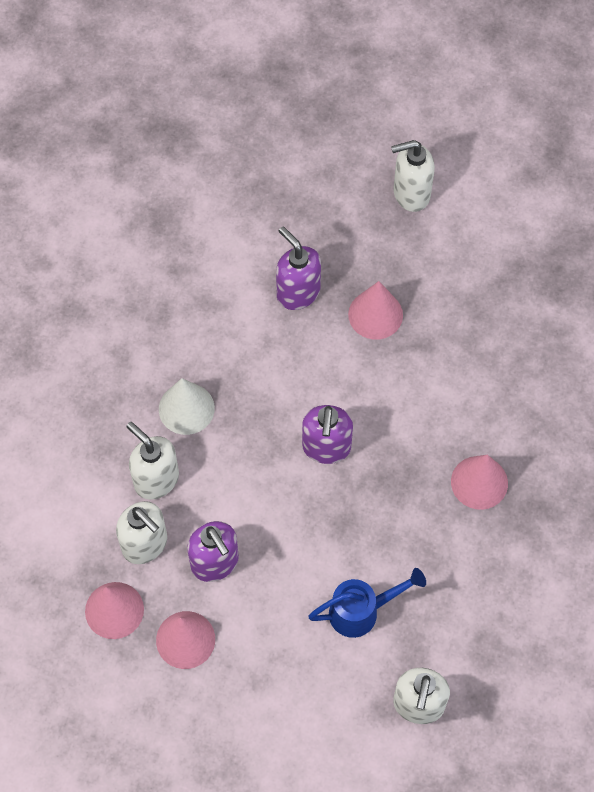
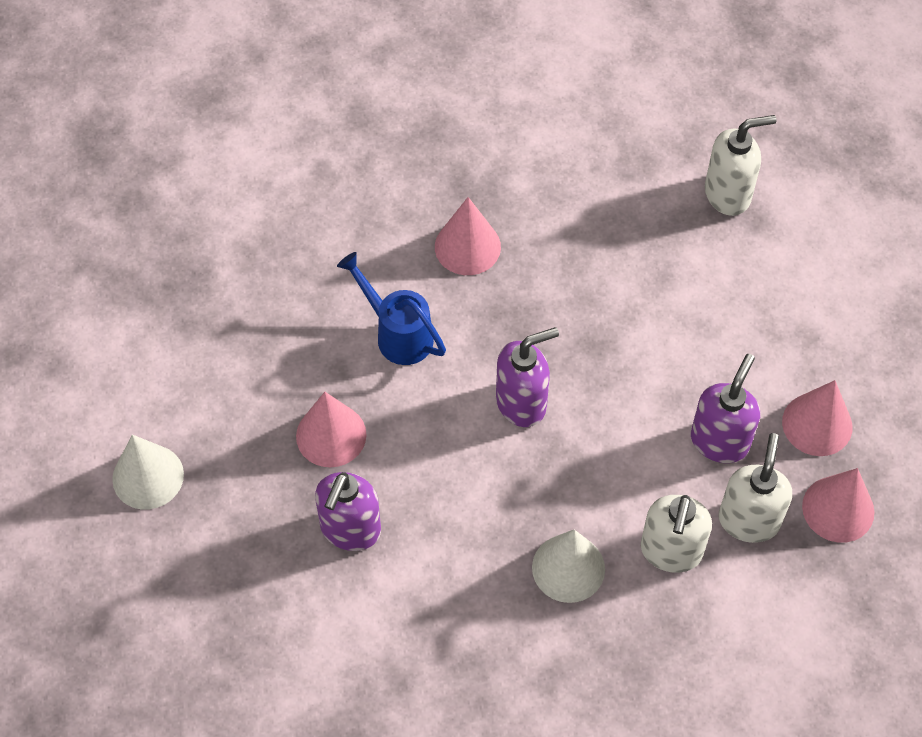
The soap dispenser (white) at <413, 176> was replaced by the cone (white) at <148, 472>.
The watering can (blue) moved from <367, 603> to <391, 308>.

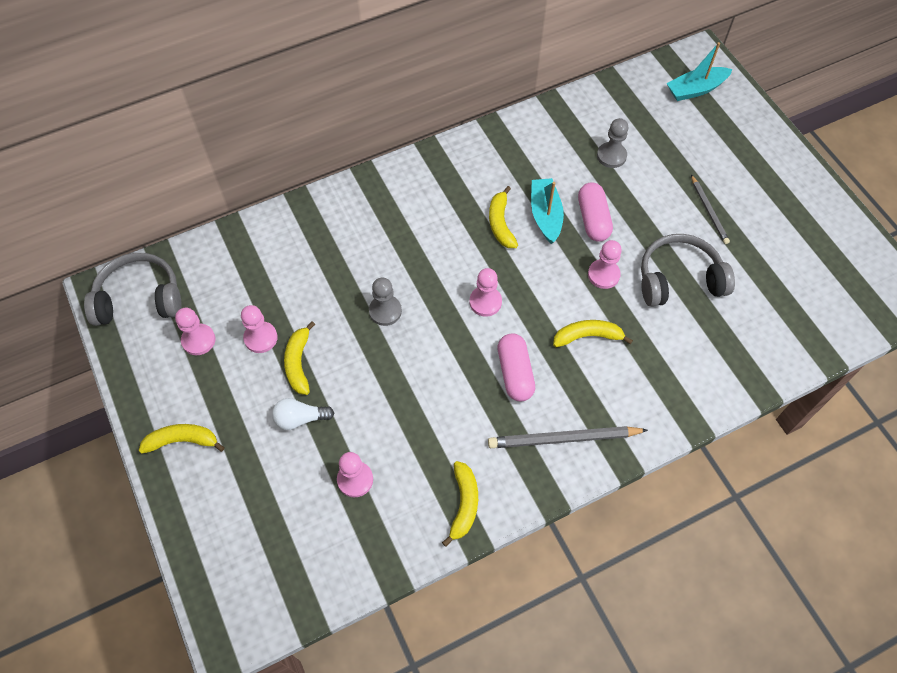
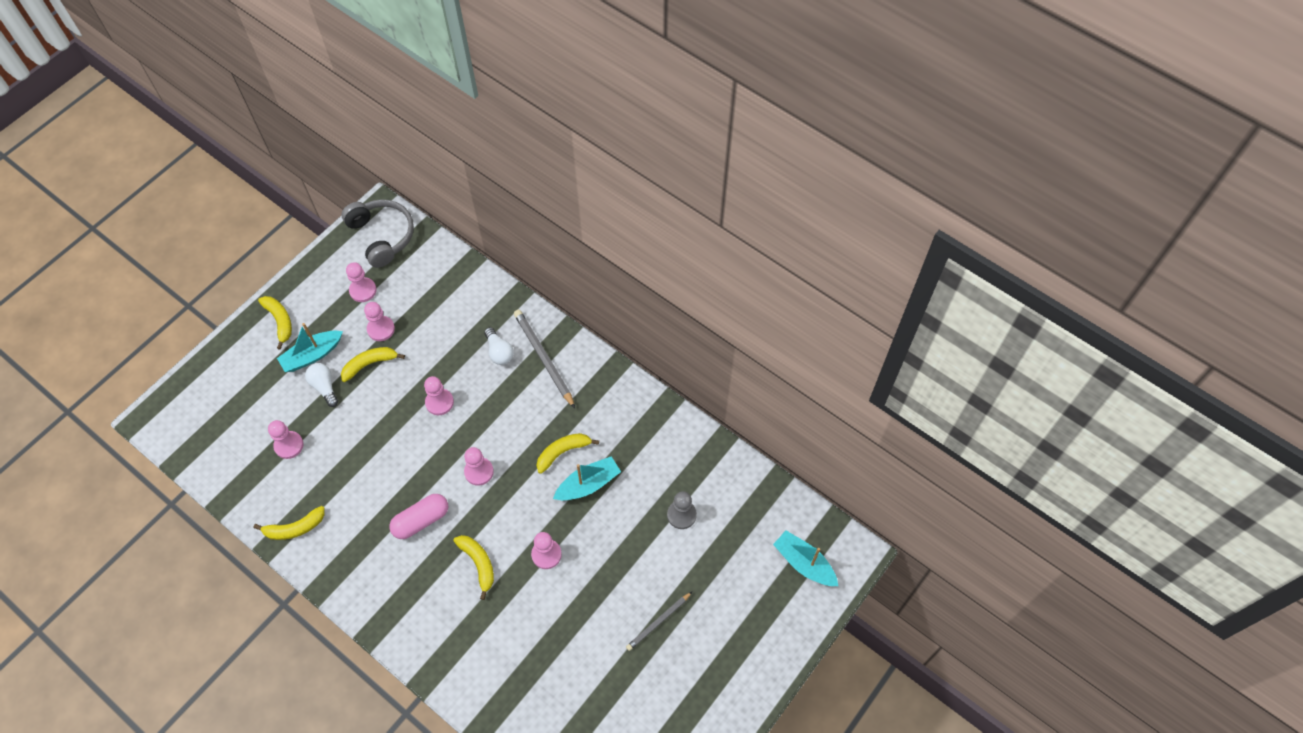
The capsule (pink) at <595, 212> disappeared.
The headphones (grey) at <688, 270> disappeared.
The pawn (grey) at <385, 302> became the pawn (pink) at <439, 395>.
The pencil (grey) moved from <568, 437> to <544, 359>.
The boat (turquoise) at <310, 347> appeared.
The light bulb (white) at <499, 346> appeared.

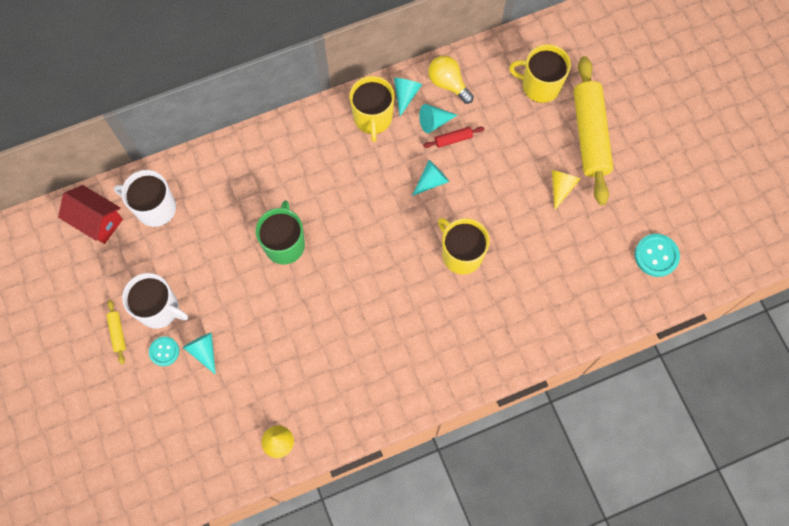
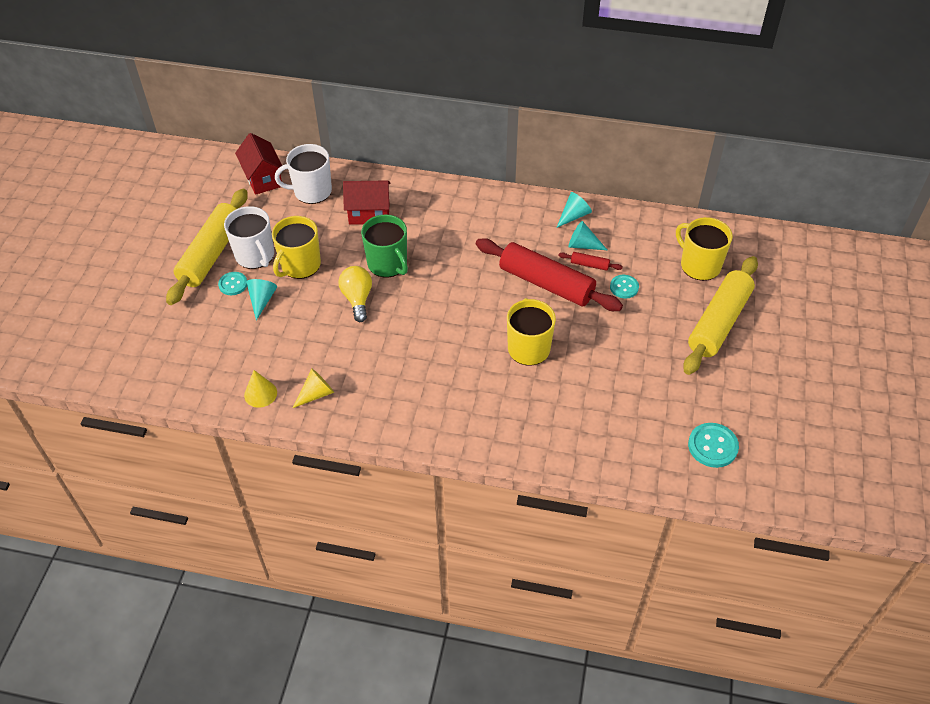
The light bulb (yellow) moved from <451, 80> to <355, 294>.
The mug (yellow) moved from <372, 109> to <296, 247>.
The cone (turquoise) at <430, 178> was replaced by the rolling pin (red) at <549, 274>.
The mug (white) at <145, 198> turned 60 degrees counterclockwise.
The cone (yellow) moved from <566, 190> to <313, 388>.
The mug (green) at <280, 232> turned 105 degrees clockwise.
The rolling pin (yellow) at <116, 332> changed to 2.50 times the size.
The house (red) at <366, 202> appeared.
The button (turquoise) at <624, 287> appeared.

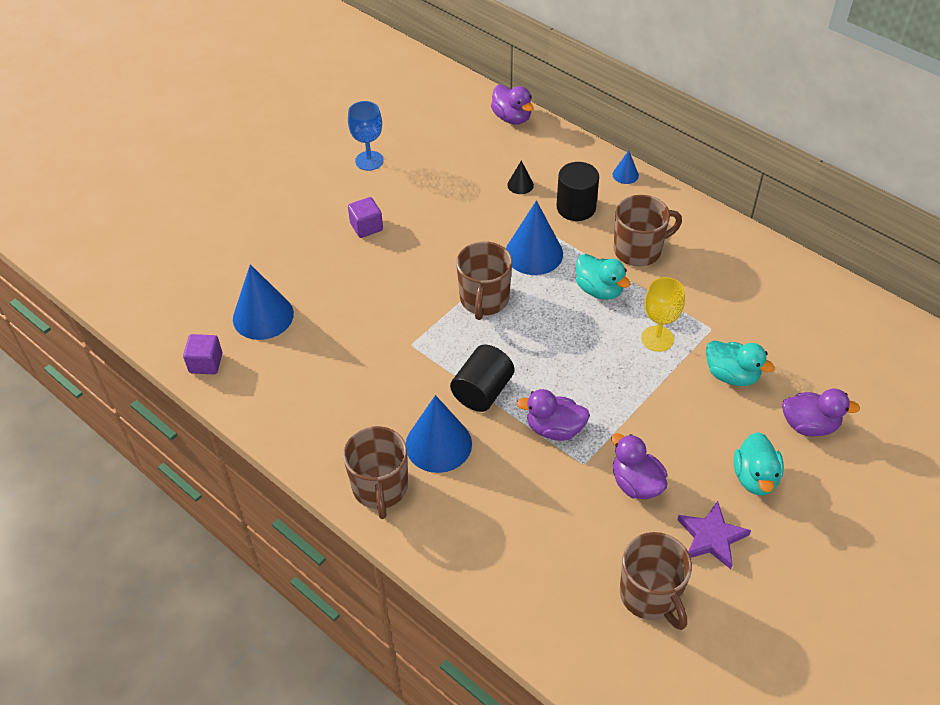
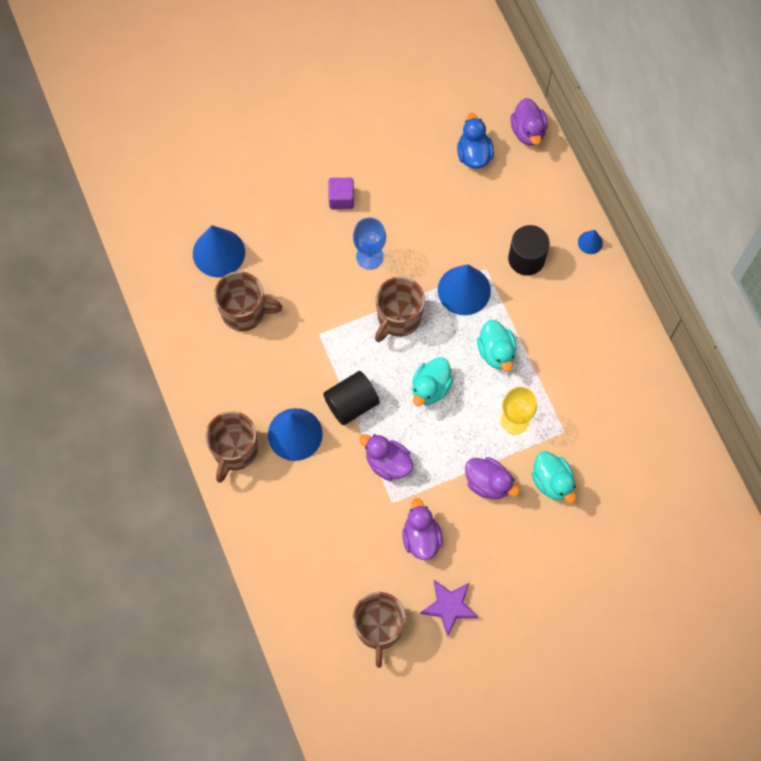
The goblet (blue) moved from <366, 136> to <369, 243>.
The cone (black) at <520, 177> disappeared.
The mug (brown) moved from <648, 230> to <248, 301>.
The cube (purple) at <202, 354> disappeared.
The duck (purple) moved from <821, 412> to <492, 478>.
The duck (turquoise) moved from <759, 464> to <432, 381>.
The duck (blue) at <475, 140> appeared.

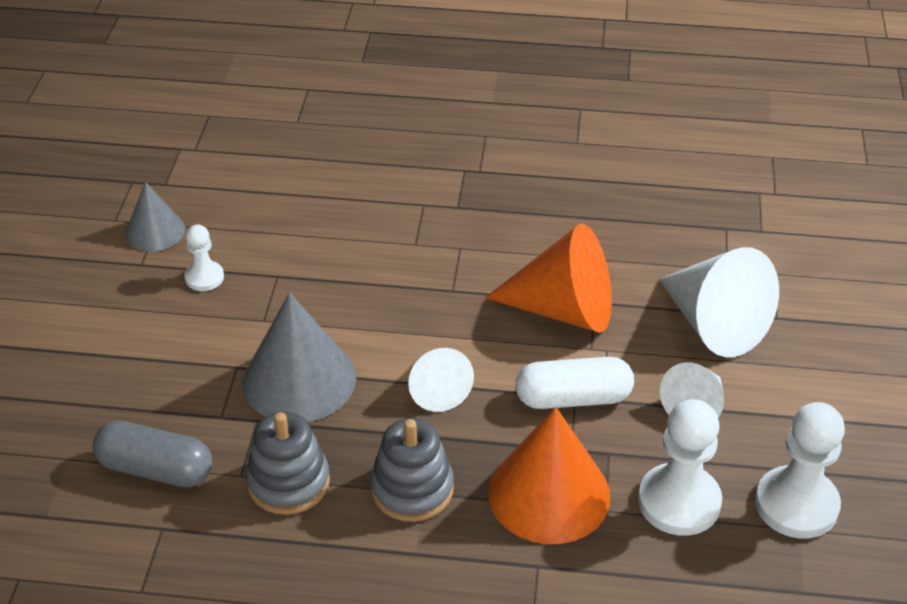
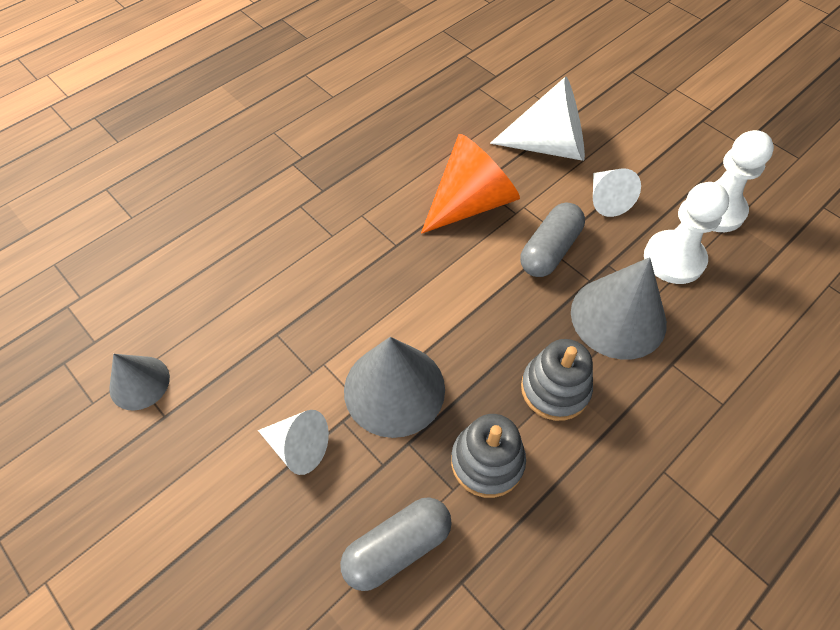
The pawn (white) at <204, 258> disappeared.
The cone (white) moved from <441, 380> to <293, 442>.
The capsule (white) at <575, 383> became the capsule (grey) at <552, 239>.
The cone (orange) at <549, 475> became the cone (grey) at <619, 308>.

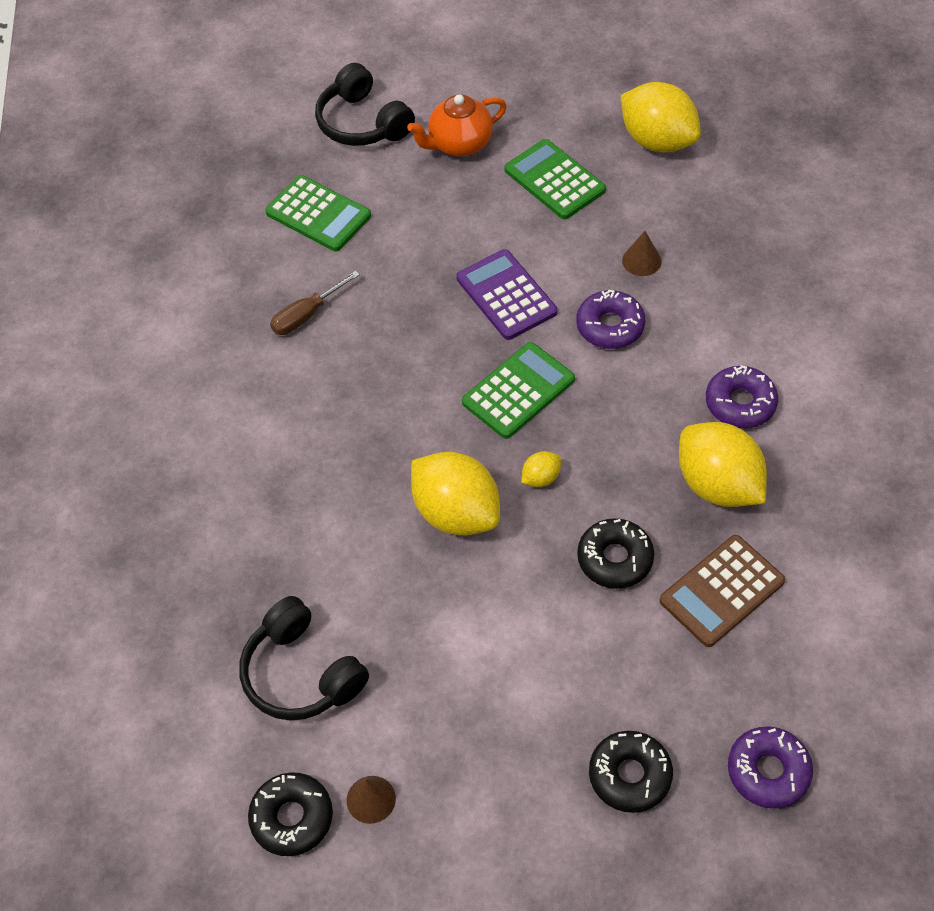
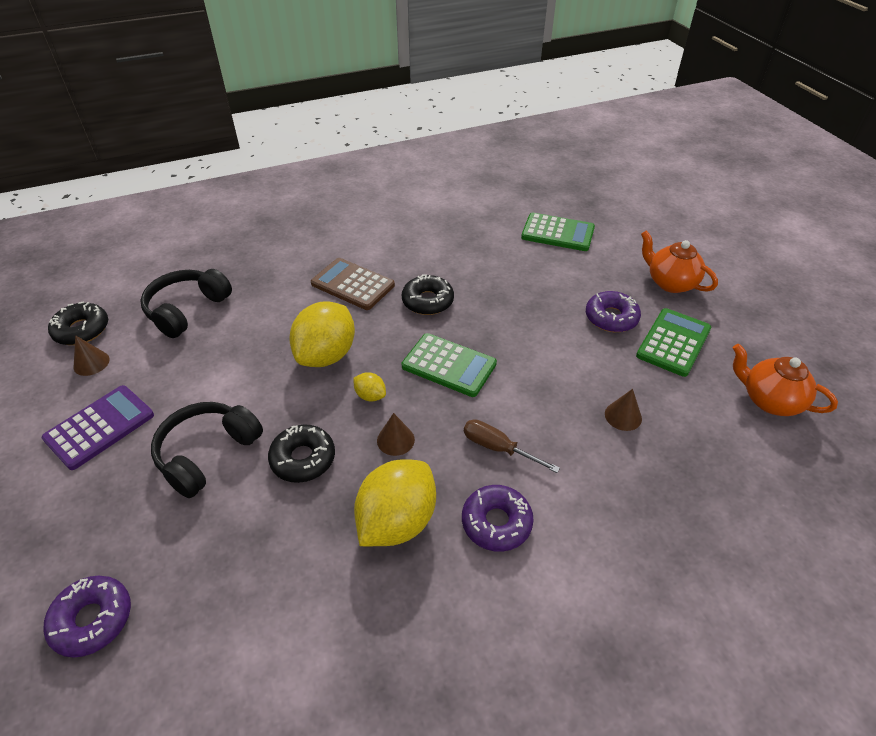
The headphones (black) moved from <365, 104> to <207, 450>.
The lemon (yellow) at <661, 117> was replaced by the teapot (orange) at <785, 380>.
The calculator (green) at <318, 213> turned 90 degrees counterclockwise.
The calculator (purple) moved from <507, 294> to <98, 427>.
The screwdriver (brown) moved from <315, 303> to <512, 446>.
The donut (purple) moved from <610, 319> to <613, 311>.
The calculator (brown) moved from <722, 591> to <353, 284>.
The donut (black) moved from <631, 772> to <428, 295>.
The cone (brown) at <396, 434> appeared.

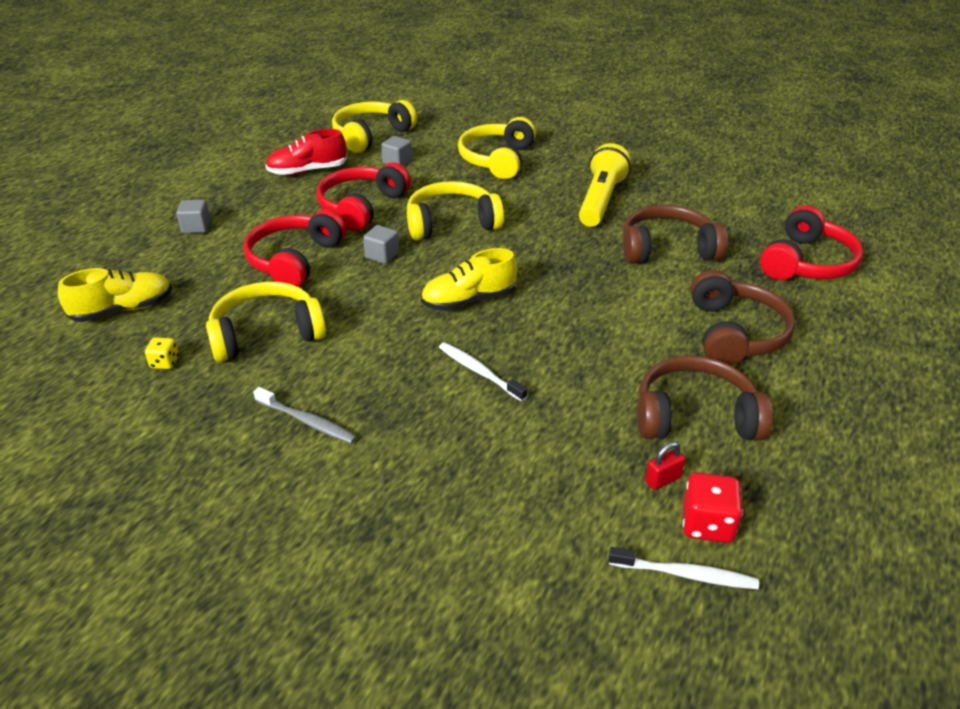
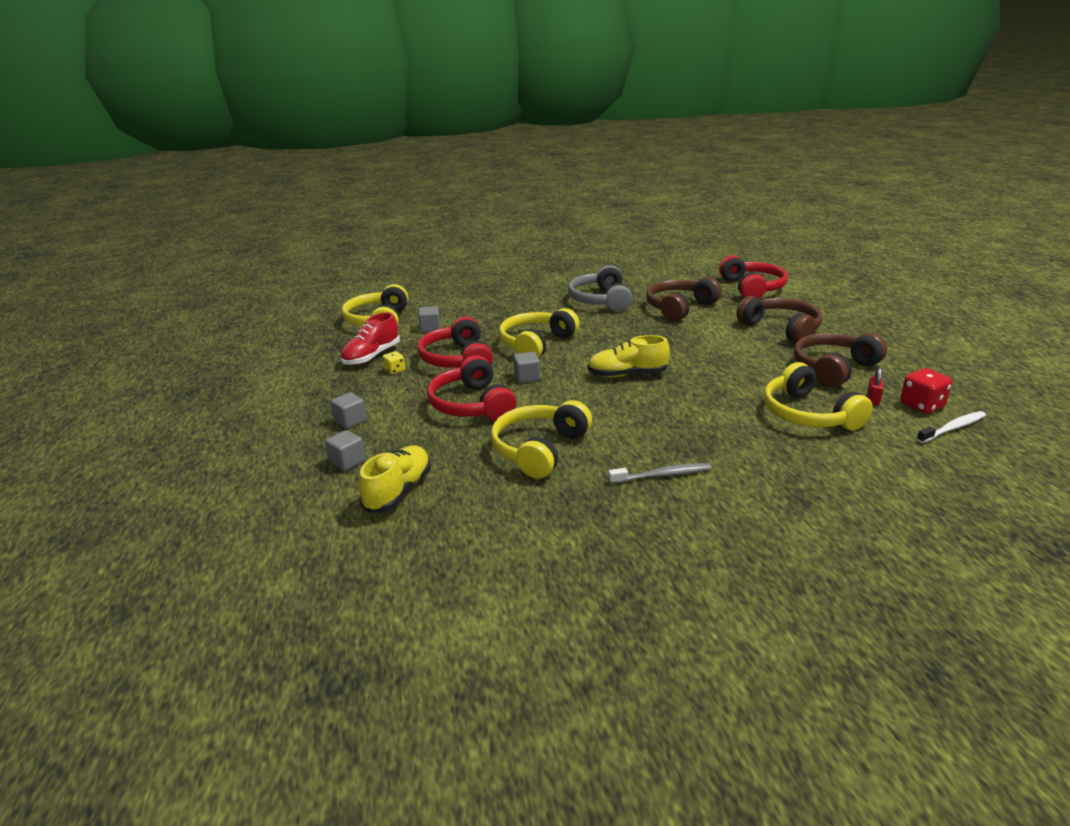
The headphones (yellow) moved from <497, 148> to <818, 396>.
The flashlight (yellow) at <605, 185> was replaced by the headphones (grey) at <600, 288>.
The shoe (yellow) at <469, 279> turned 60 degrees clockwise.
The dice (yellow) moved from <162, 353> to <393, 362>.
The toothbrush (white) at <483, 372> disappeared.
The cube (grey) at <345, 450> appeared.

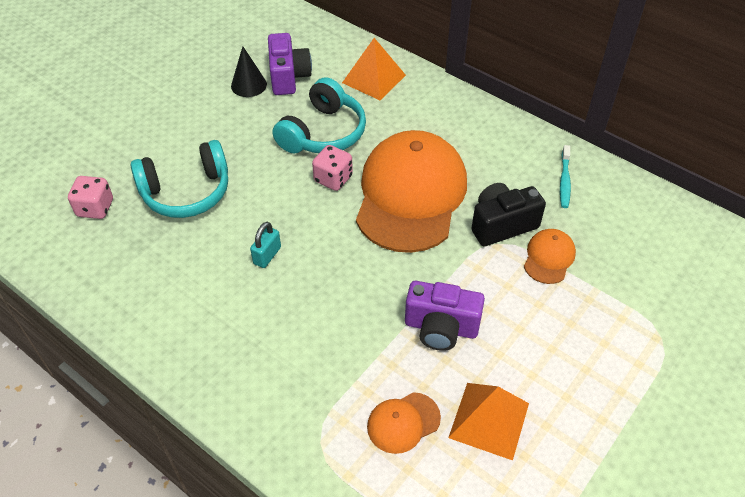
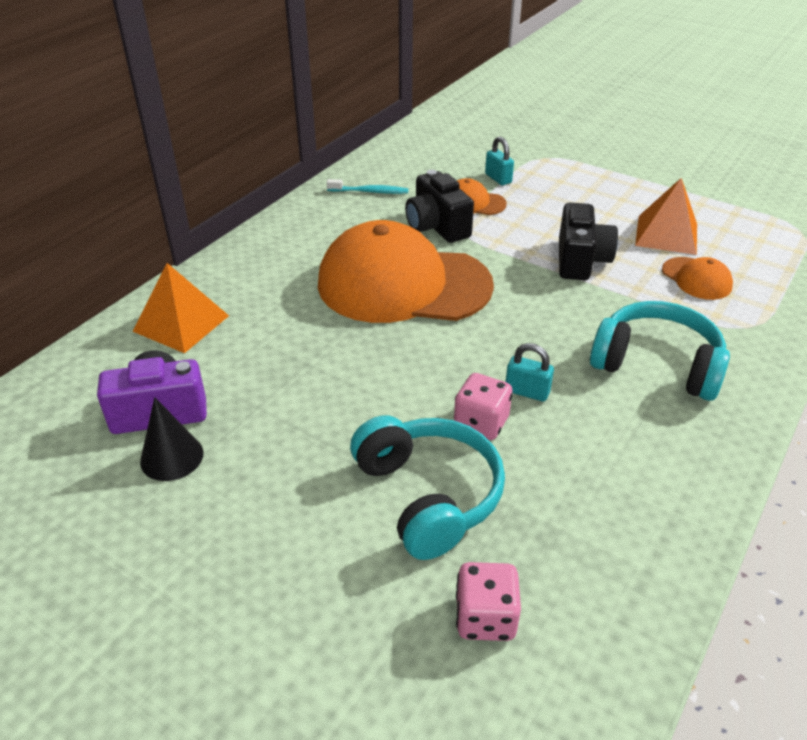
The headphones (turquoise) moved from <319, 115> to <660, 351>.
The dice (pink) moved from <332, 168> to <483, 406>.
The camera (purple) at <445, 316> became the camera (black) at <588, 241>.
The padlock (turquoise) at <499, 161> appeared.

